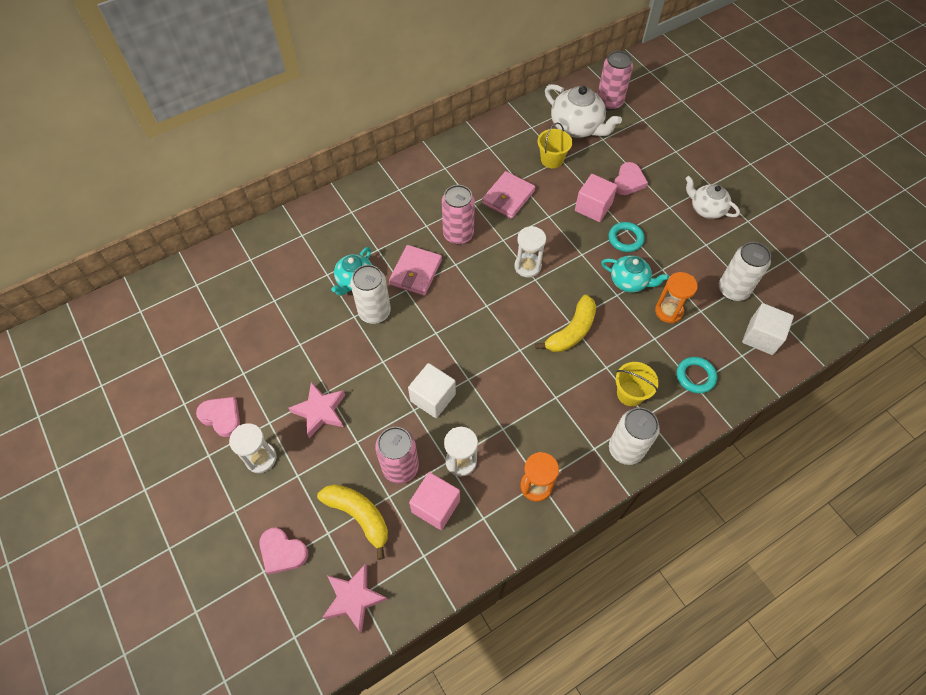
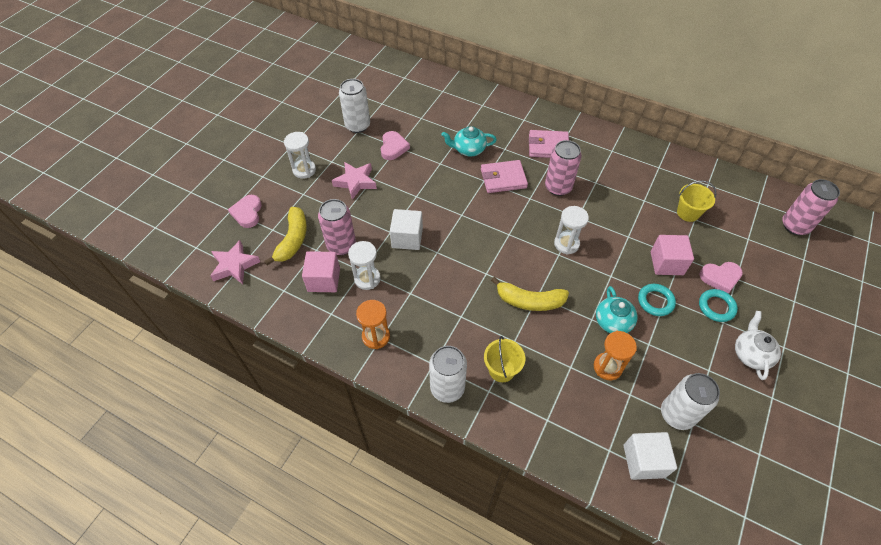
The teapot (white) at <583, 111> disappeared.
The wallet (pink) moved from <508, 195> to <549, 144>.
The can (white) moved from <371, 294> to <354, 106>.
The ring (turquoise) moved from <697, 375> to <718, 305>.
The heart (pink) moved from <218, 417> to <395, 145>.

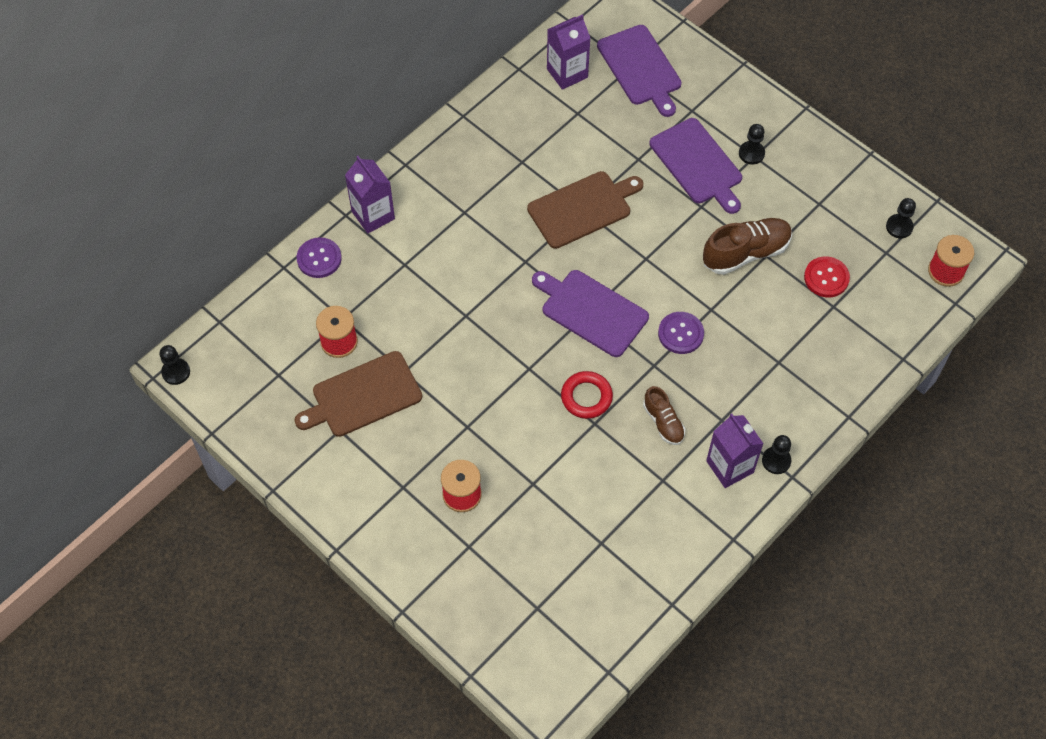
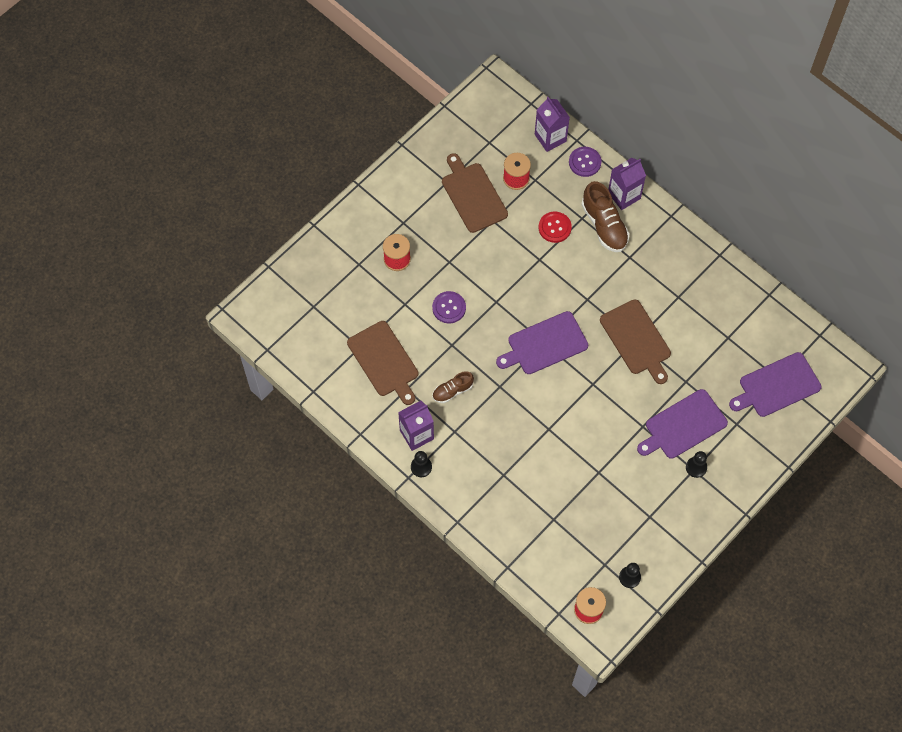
The carton (purple) moved from <568, 52> to <552, 124>.
The shoe (brown) moved from <747, 246> to <606, 216>.
The button (red) moved from <827, 276> to <555, 227>.
The cutting board (purple) at <590, 313> turned 150 degrees counterclockwise.
The button (purple) moved from <681, 333> to <449, 307>.
The pawn (black) at <175, 365> disappeared.
The ring (red) at <587, 395> disappeared.
The cutting board (brown) at <382, 363> appeared.

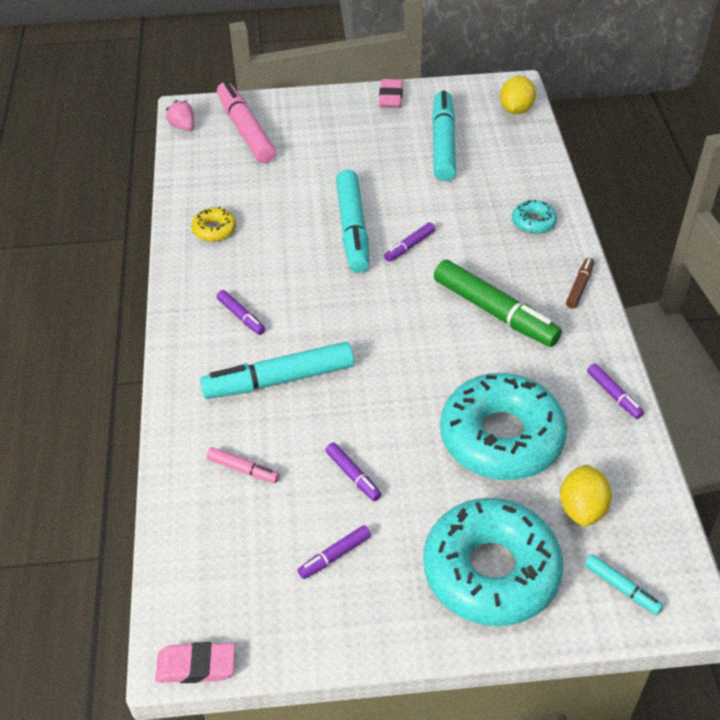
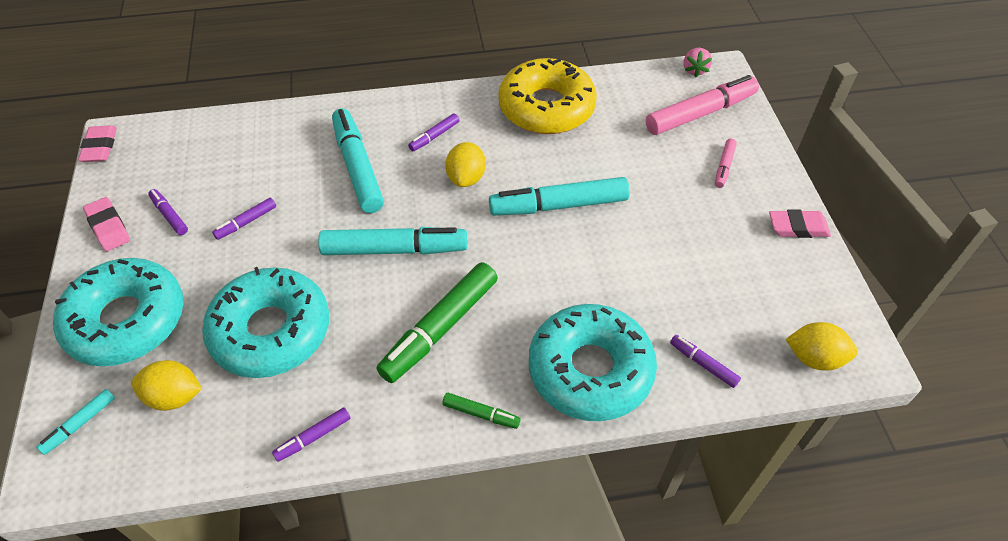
The marker (turquoise) moved from <444, 136> to <392, 241>.
The strawberry (pink) at <180, 115> turned 135 degrees clockwise.
The donut (turquoise) at <534, 217> changed to 2.32 times the size.
The donut (yellow) at <213, 224> changed to 2.32 times the size.
The marker (purple) moved from <409, 242> to <705, 361>.
The marker (brown) at <580, 283> became the marker (green) at <481, 411>.
The marker (pink) moved from <243, 465> to <726, 163>.
The lemon (yellow) at <465, 164> appeared.
The eraser (pink) at <106, 224> appeared.

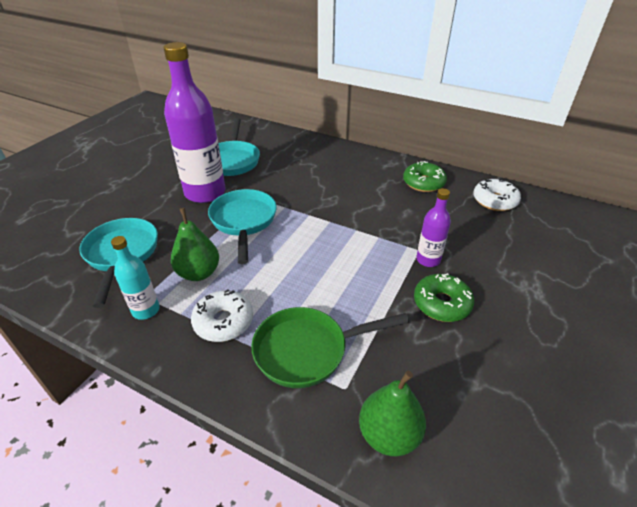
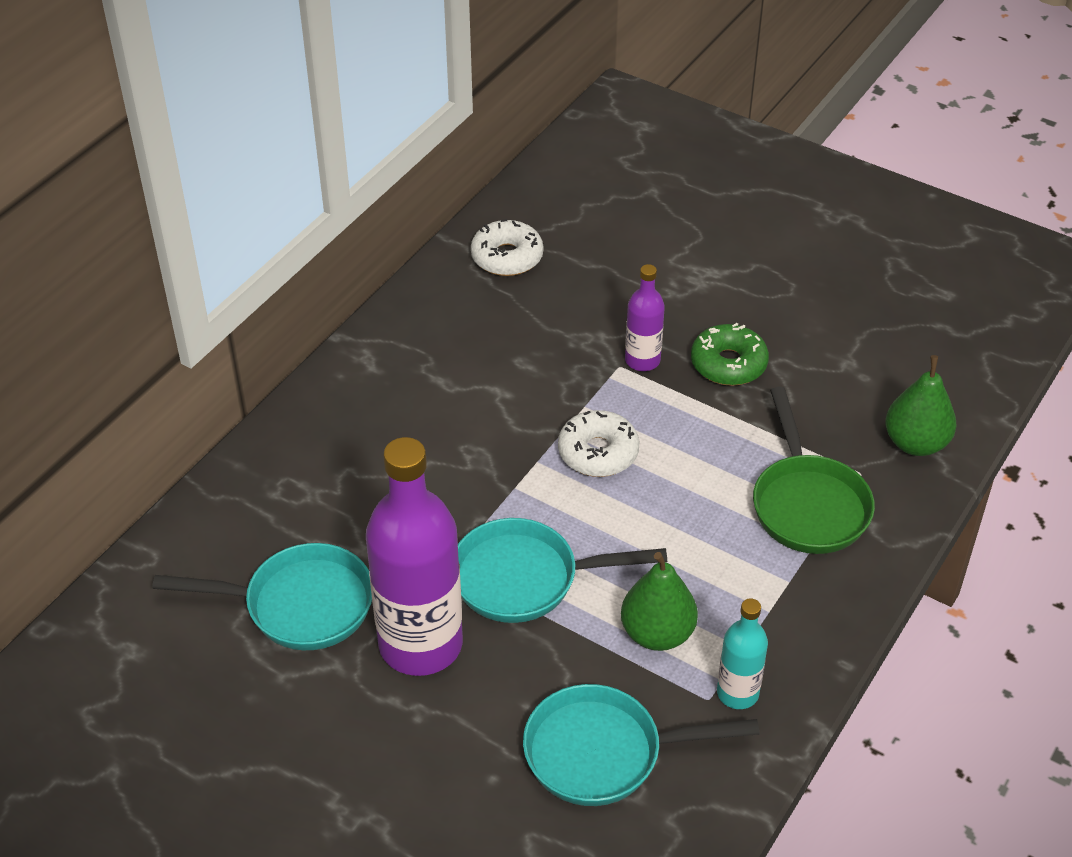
The donut (green) at <425, 176> disappeared.
The donut (white) moved from <222, 315> to <598, 443>.

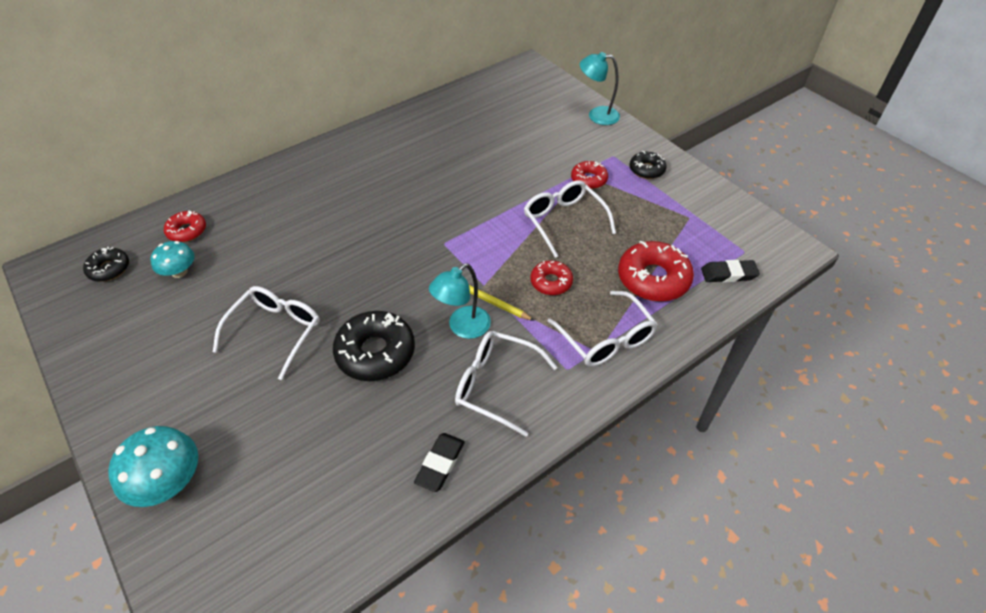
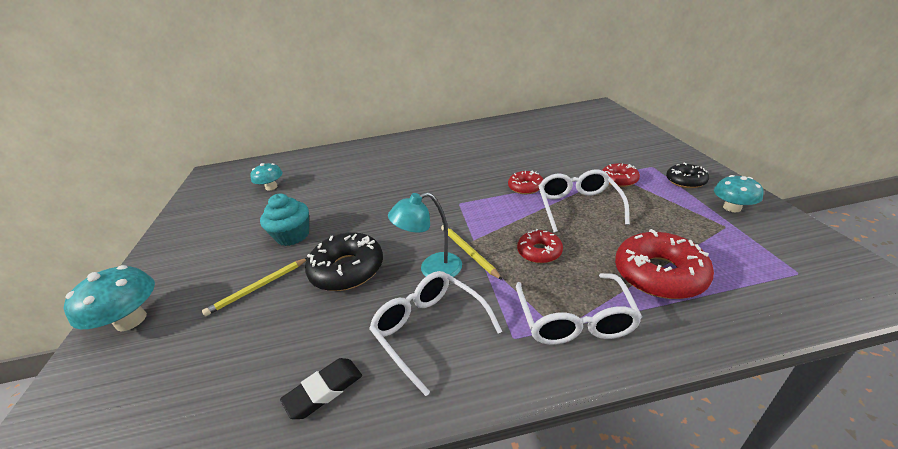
The lamp (turquoise) at <600, 88> disappeared.
The donut (red) moved from <185, 226> to <525, 182>.
The donut (black) at <106, 264> disappeared.
The eraser (black) at <730, 271> disappeared.
The glasses (white) at <266, 333> was replaced by the cupcake (turquoise) at <284, 220>.
The mushroom (turquoise) at <738, 193> appeared.
The pencil (yellow) at <254, 287> appeared.

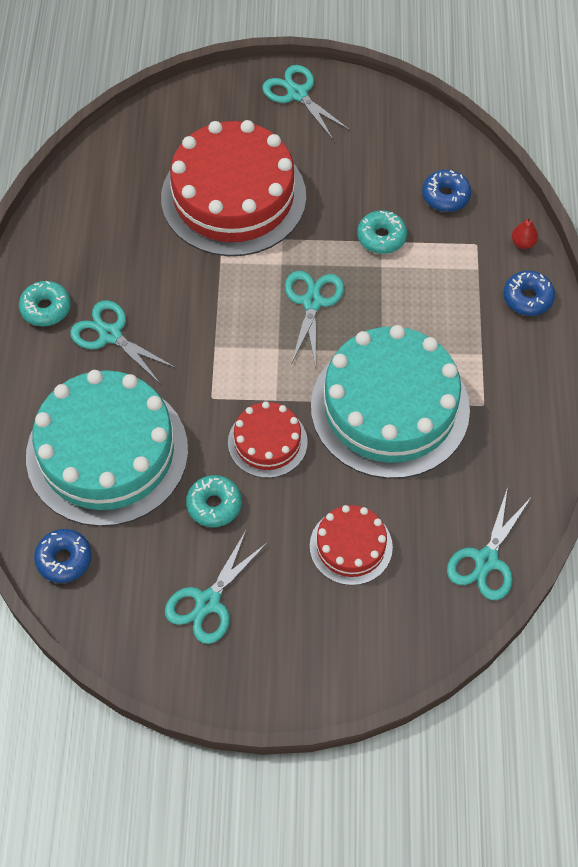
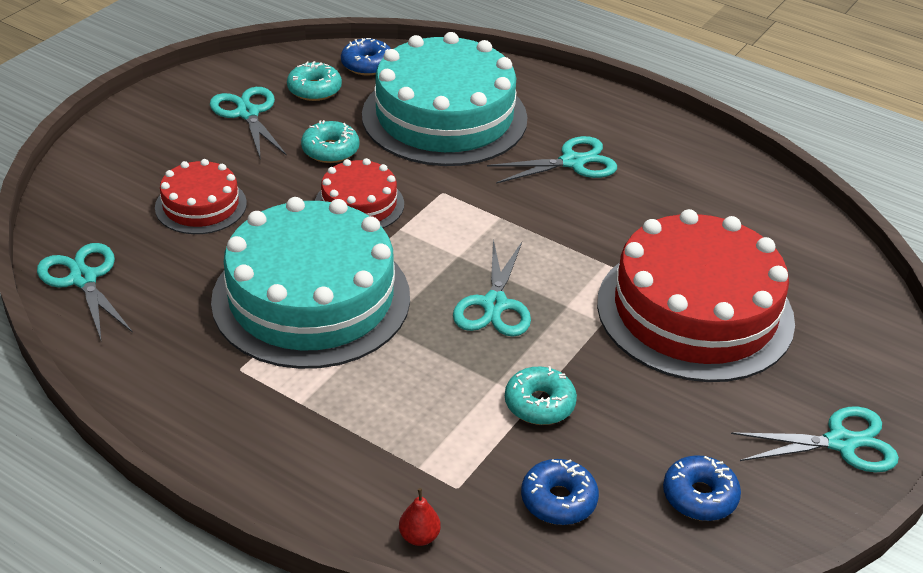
The scissors (turquoise) at <314, 319> turned 60 degrees clockwise.
The donut (blue) moved from <529, 293> to <702, 488>.
The donut (turquoise) moved from <45, 304> to <314, 81>.

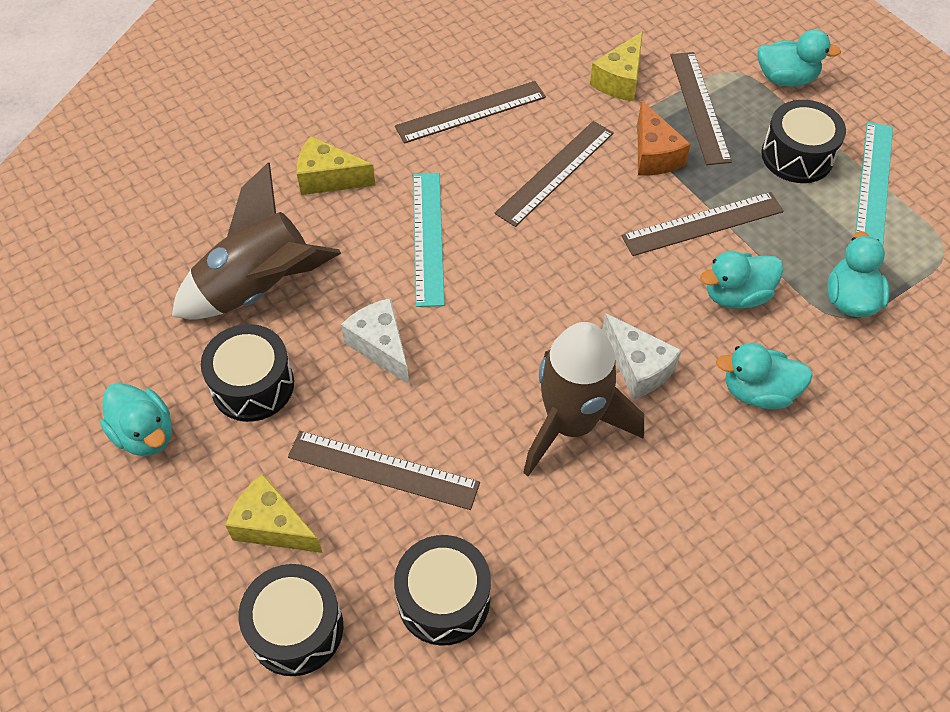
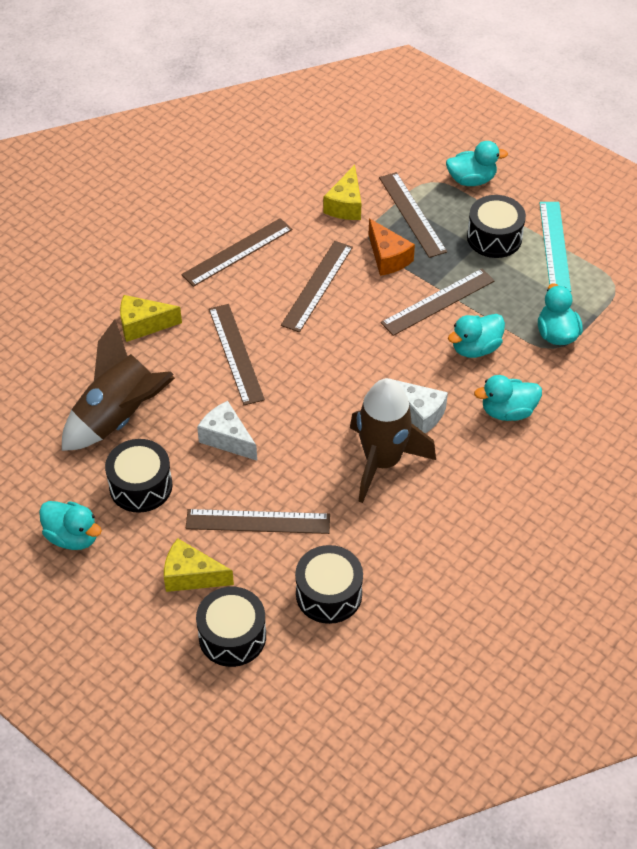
The ruler (turquoise) at <429, 240> became the ruler (brown) at <237, 354>.

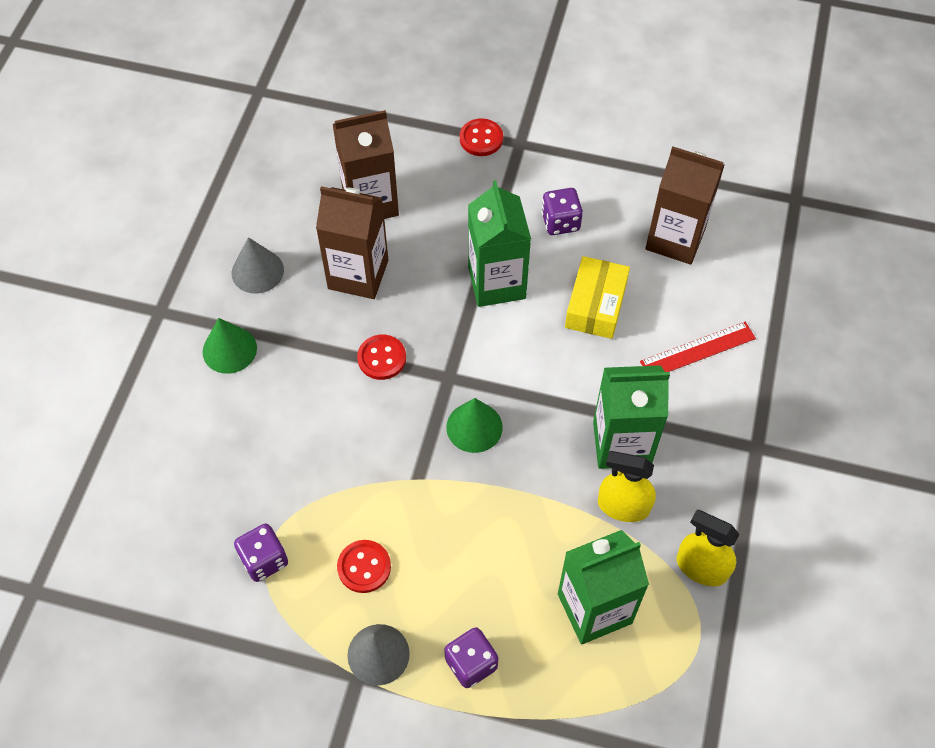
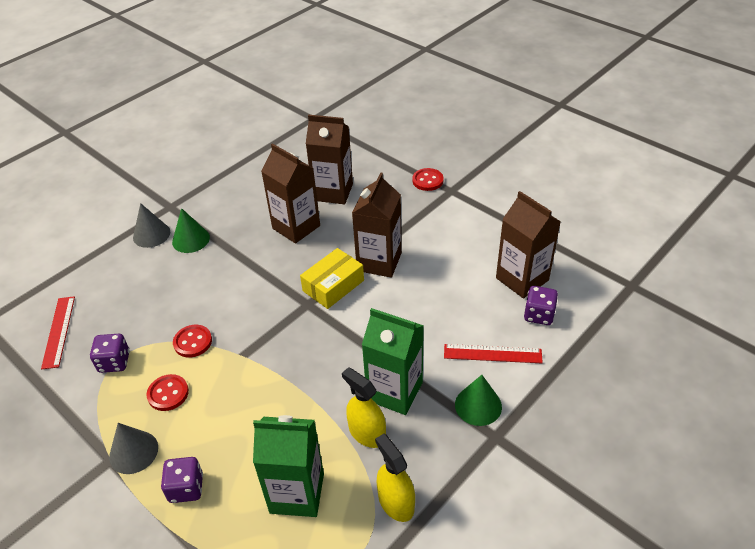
The carton (green) at <499, 243> became the carton (brown) at <377, 225>.
The dice (purple) moved from <562, 211> to <541, 305>.
The cone (grey) moved from <258, 265> to <151, 225>.
The box (yellow) moved from <597, 297> to <332, 278>.
The button (red) moved from <381, 357> to <192, 341>.
The cone (green) moved from <474, 425> to <478, 400>.
The ruler (red) at <58, 332> appeared.

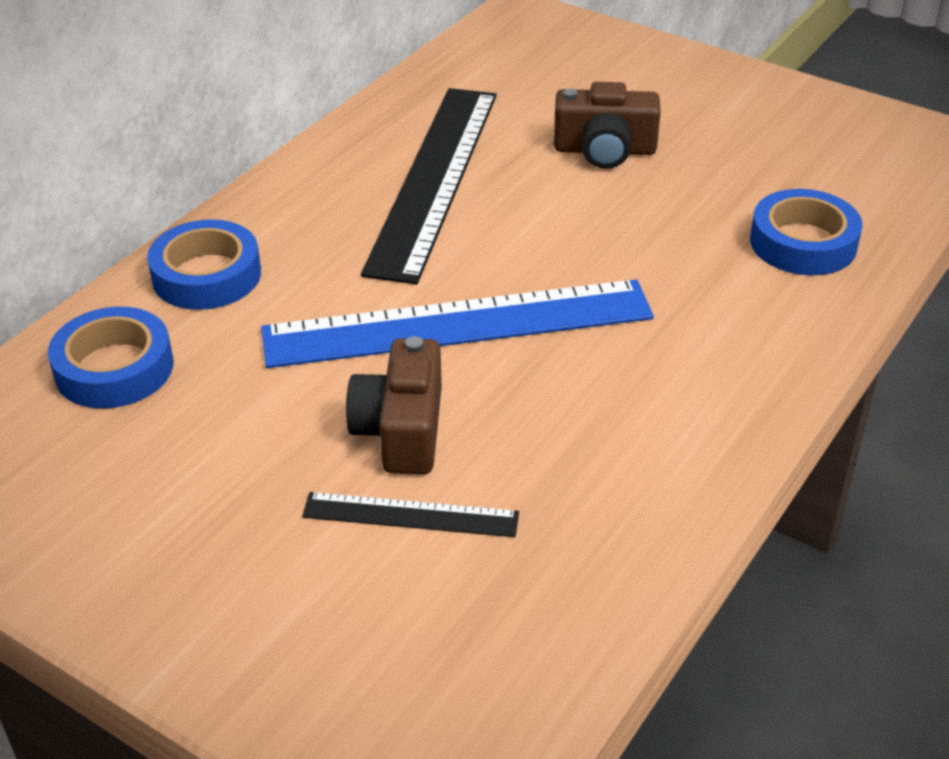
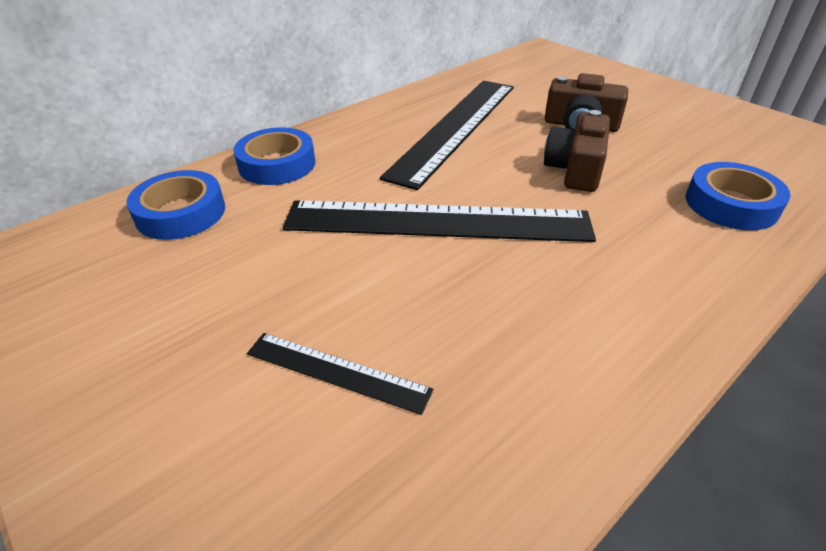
The ruler (blue) at <457, 323> became the ruler (black) at <439, 221>.
The camera (brown) moved from <394, 405> to <577, 151>.

